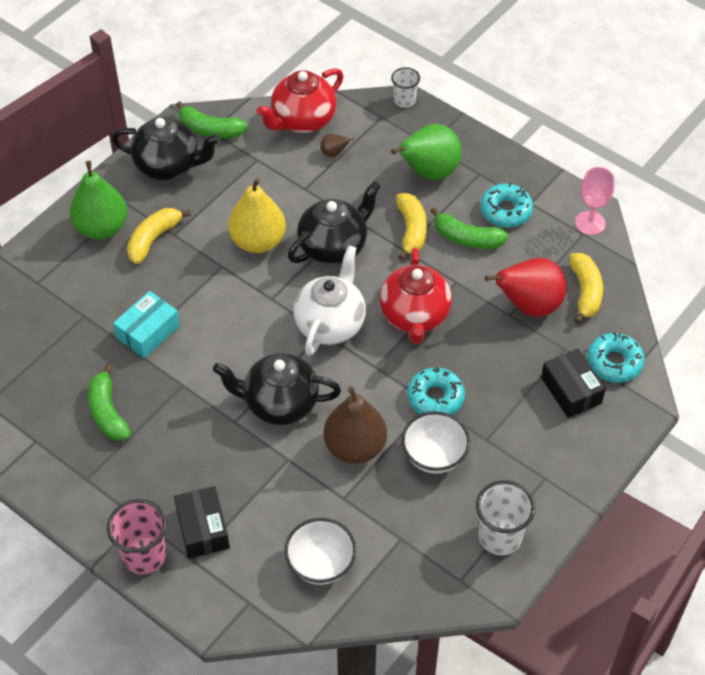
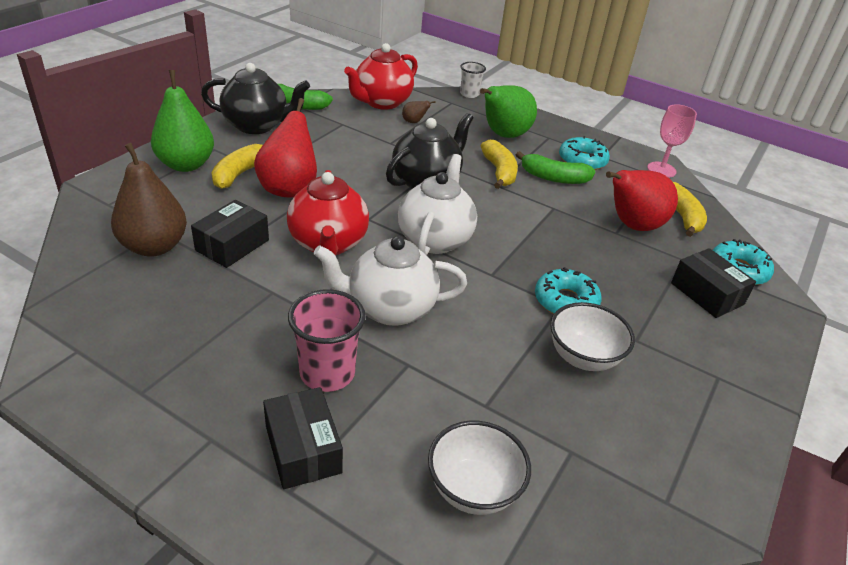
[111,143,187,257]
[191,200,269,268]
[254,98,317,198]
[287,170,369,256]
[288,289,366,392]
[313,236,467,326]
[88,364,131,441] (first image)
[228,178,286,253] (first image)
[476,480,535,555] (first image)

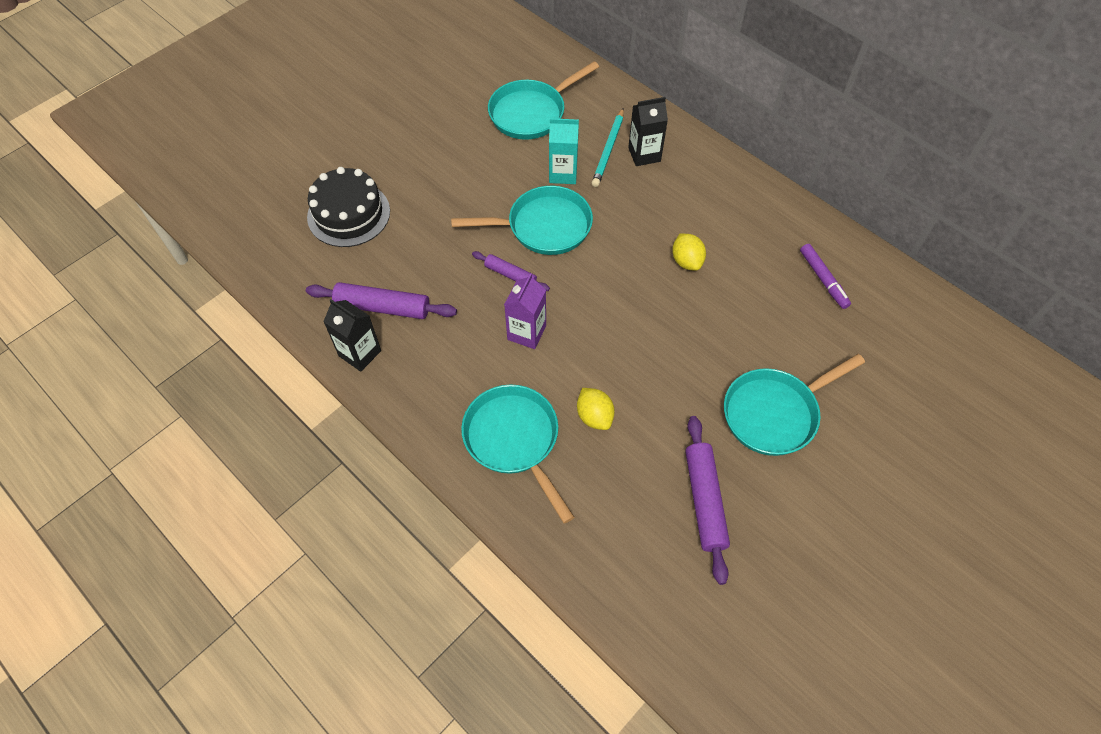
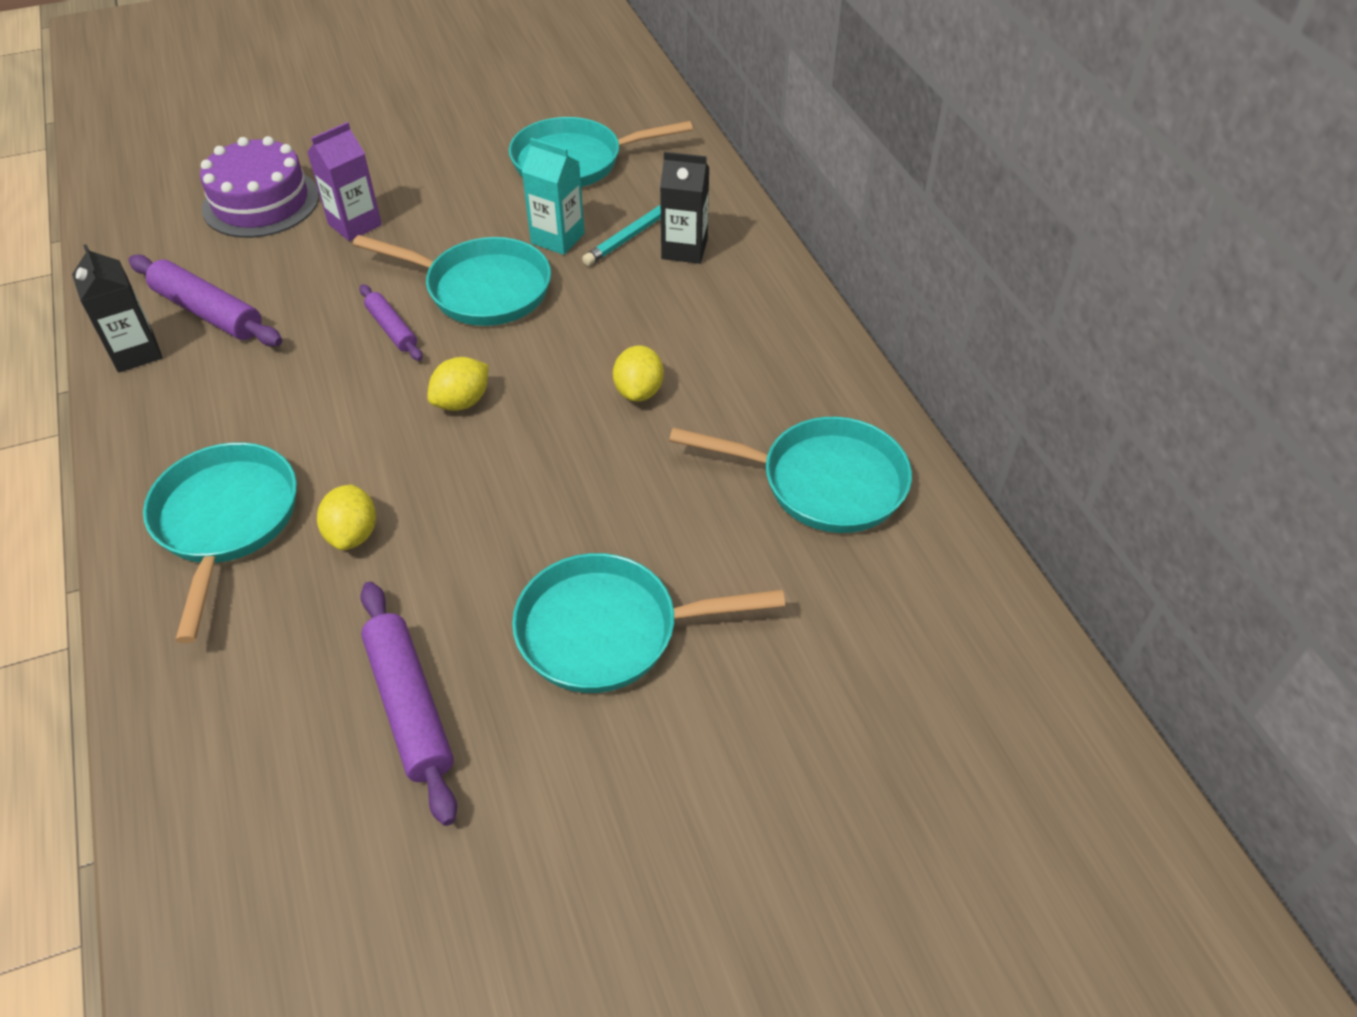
[200,136,319,238]
[307,122,382,241]
[360,582,457,826]
[427,357,489,411]
[669,417,912,533]

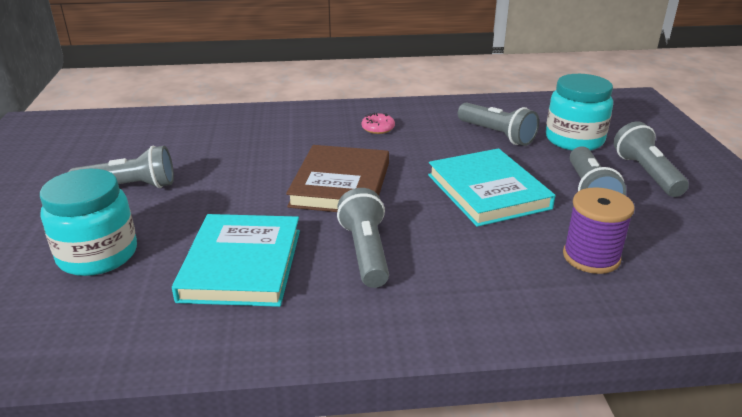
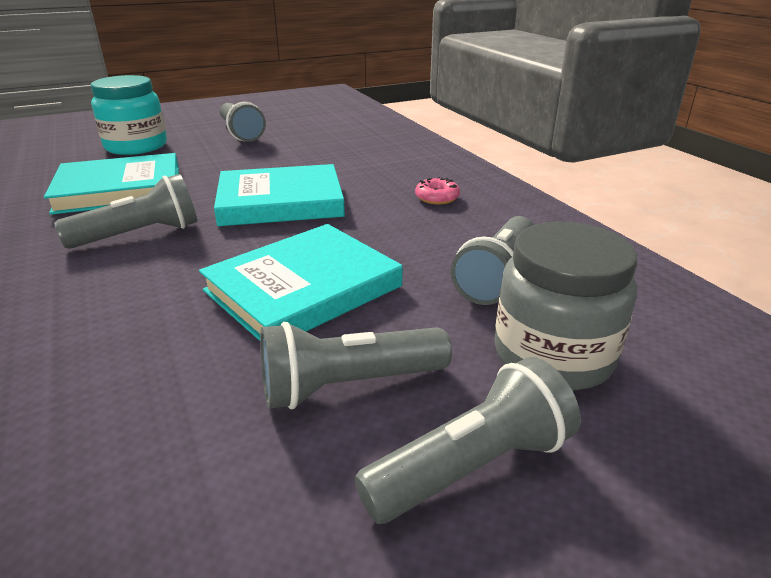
[214,164,345,226]
[494,221,637,390]
[563,187,635,274] (first image)

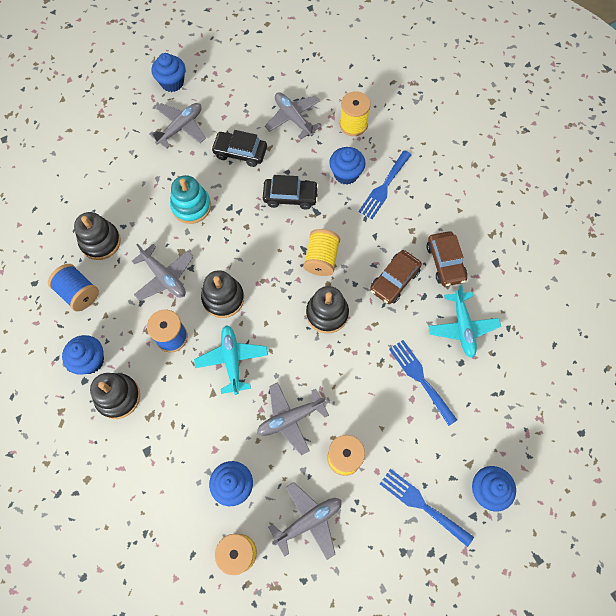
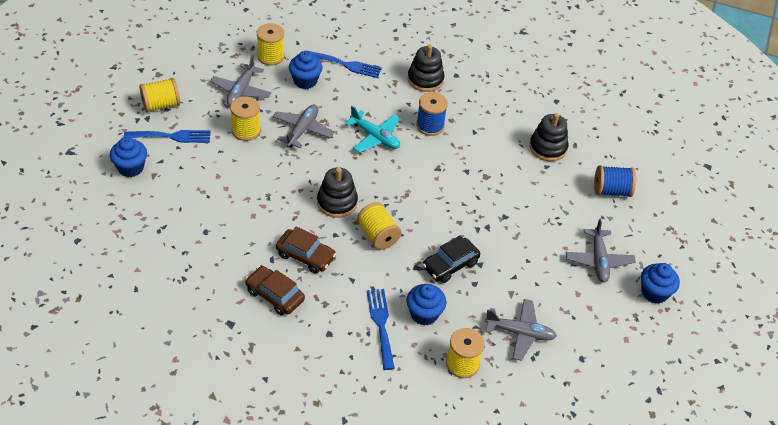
[139,78,180,112]
[276,226,336,273]
[306,50,382,78]
[594,165,636,197]
[62,335,104,375] (first image)
[132,243,194,301] (first image)
[170,175,211,224] (first image)
[201,270,244,318] (first image)
[211,130,267,167] (first image)
[428,285,501,358] (first image)

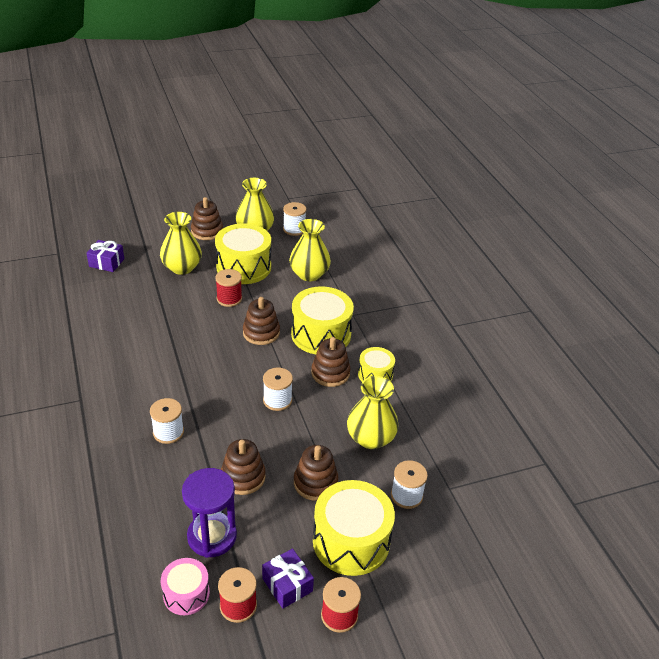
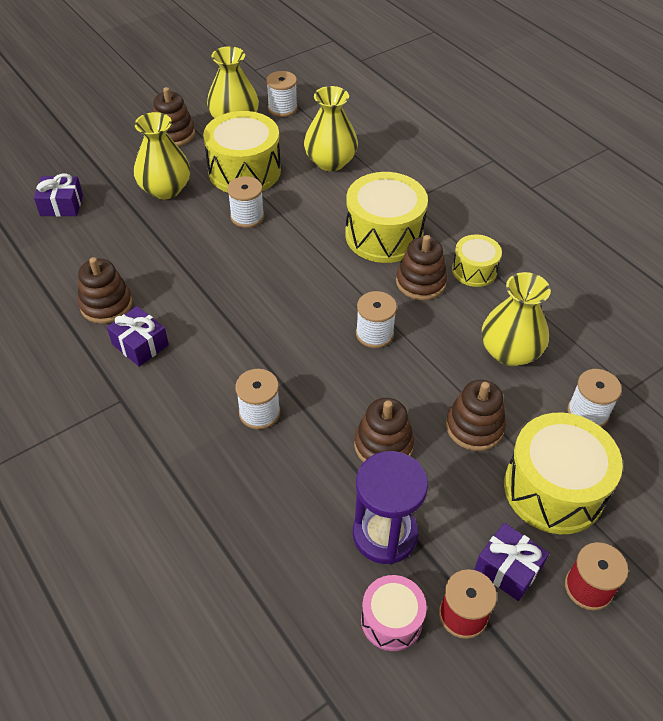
[78,257,132,324]
[107,306,169,367]
[227,176,264,228]

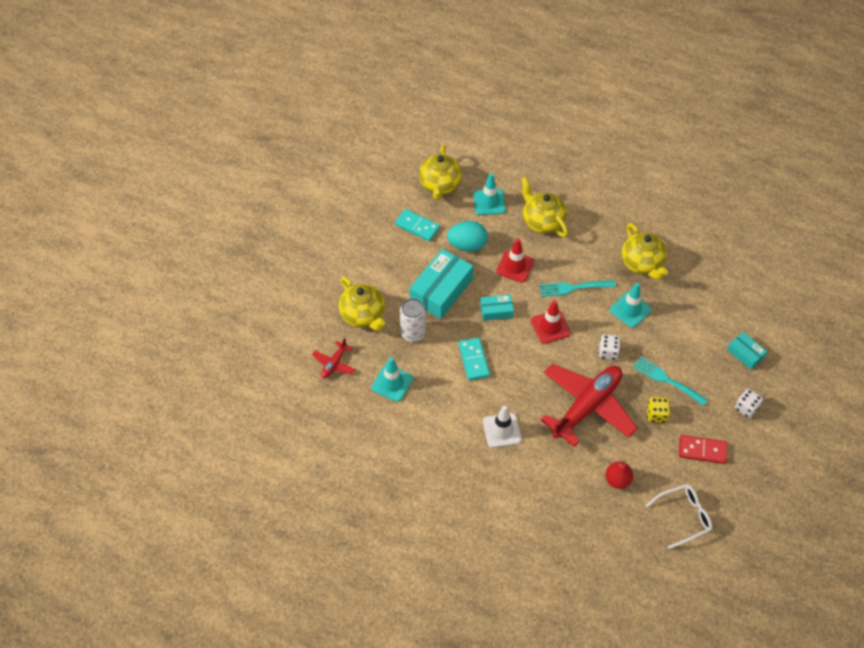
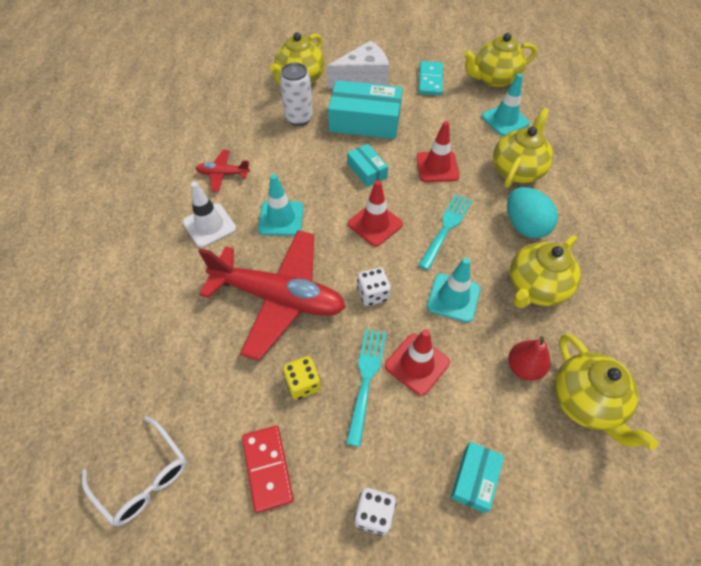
[195,150,250,192]
[258,174,303,236]
[327,40,389,89]
[385,329,450,396]
[418,194,472,270]
[507,187,558,238]
[508,336,551,381]
[554,334,658,450]
[459,337,490,380] (first image)

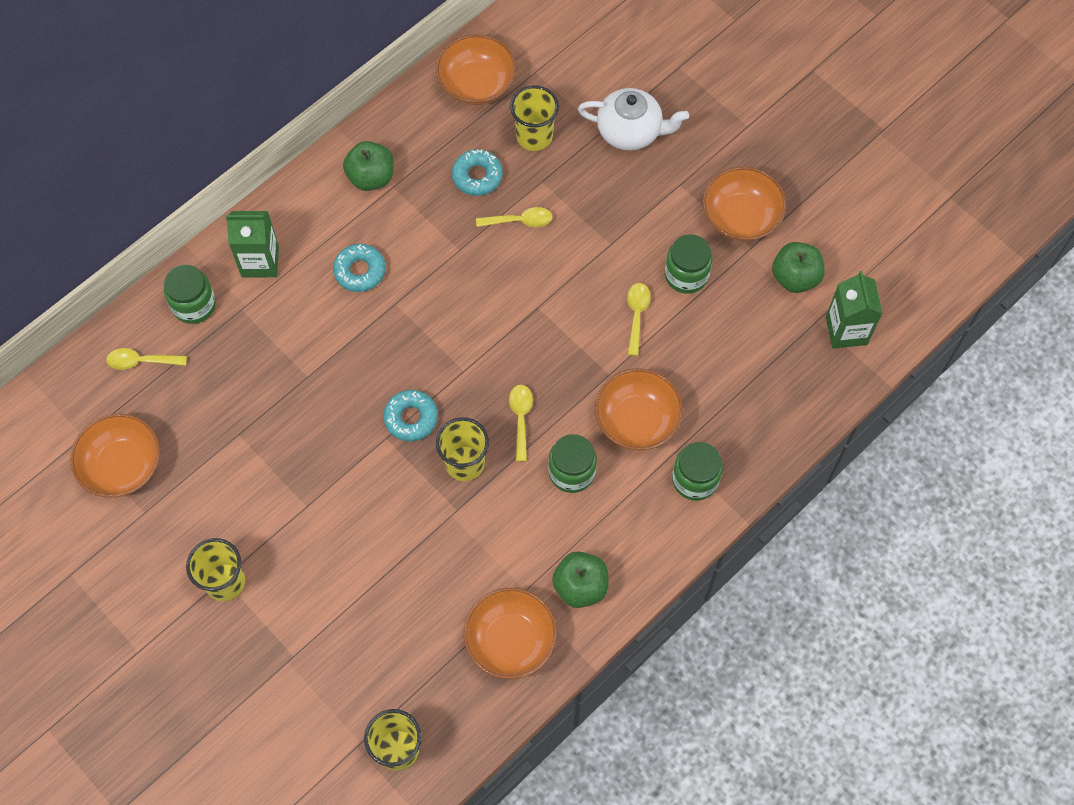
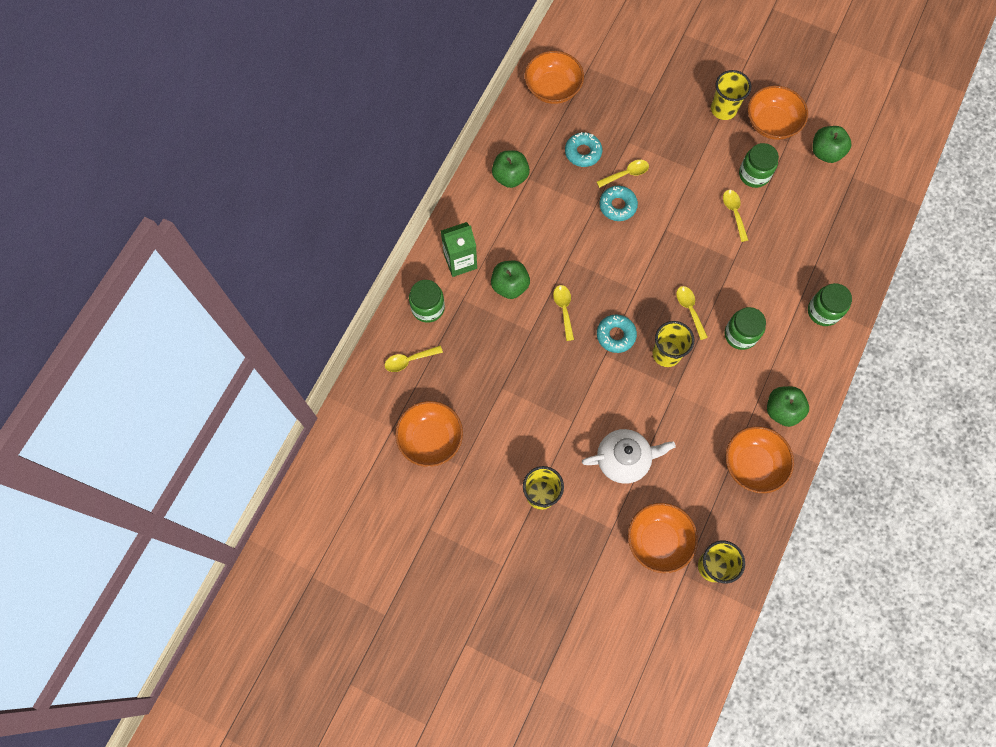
[491,261,530,299]
[553,285,574,341]
[582,429,676,484]
[599,186,638,221]
[628,503,698,573]
[711,70,751,120]
[826,271,883,349] (first image)

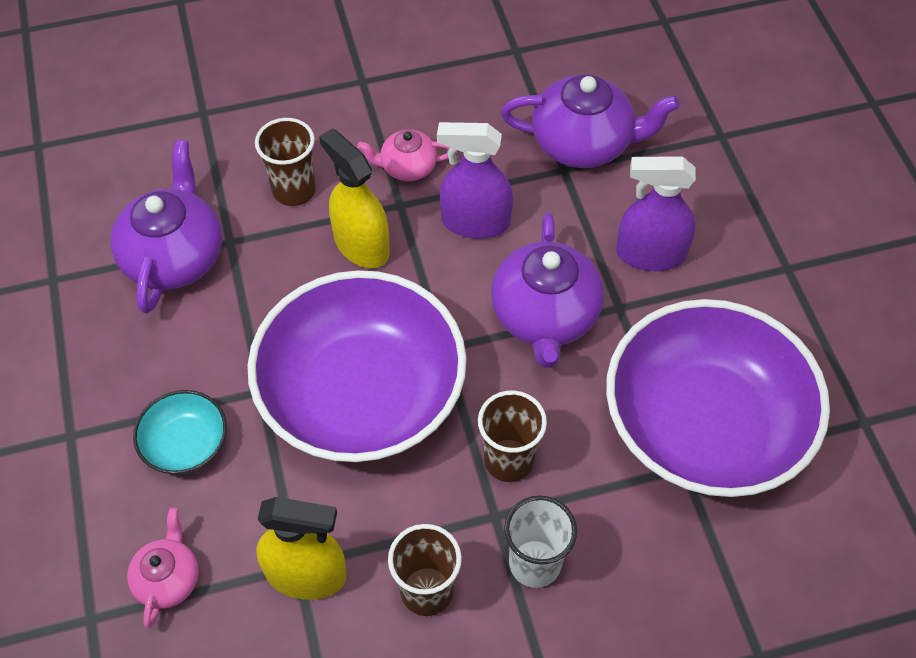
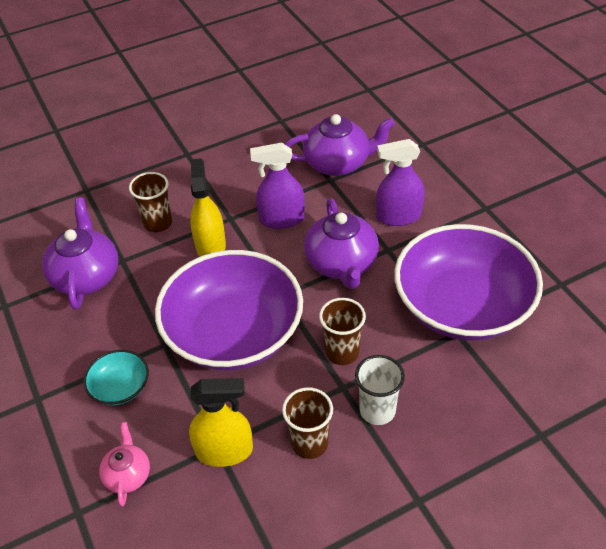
[190,158,226,257]
[357,130,450,181] (first image)

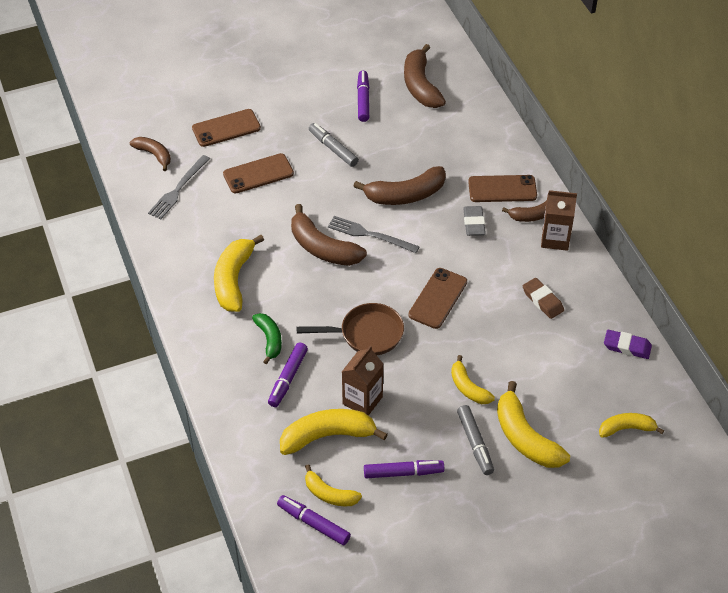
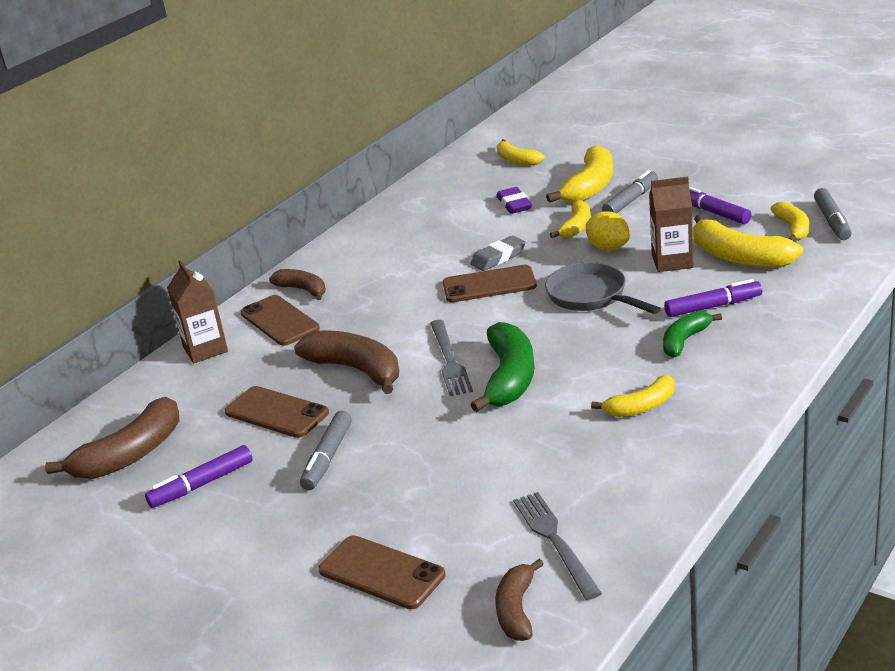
[167,260,228,363]
[225,386,329,438]
[470,235,526,271]
[470,322,535,412]
[496,187,532,214]
[513,492,602,600]
[545,262,661,314]
[586,211,630,251]
[591,375,675,417]
[814,188,852,240]
[523,278,564,319] (first image)

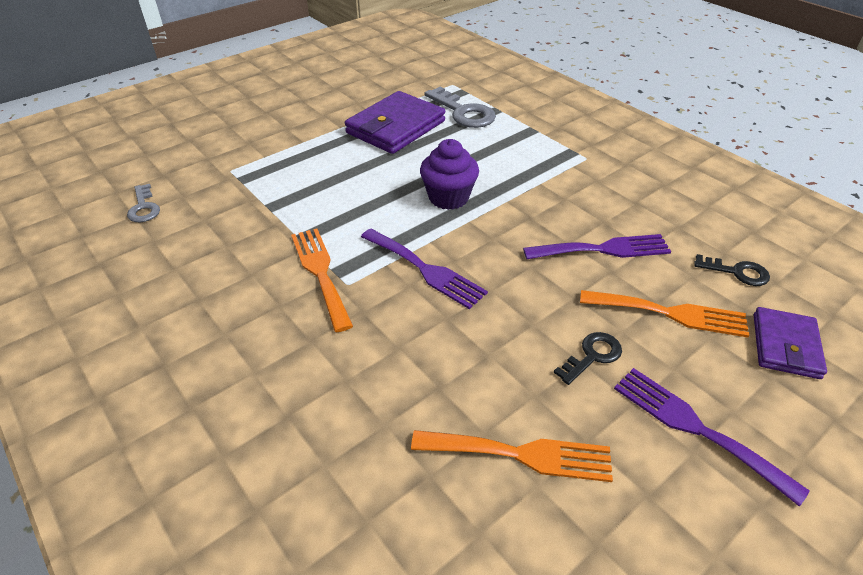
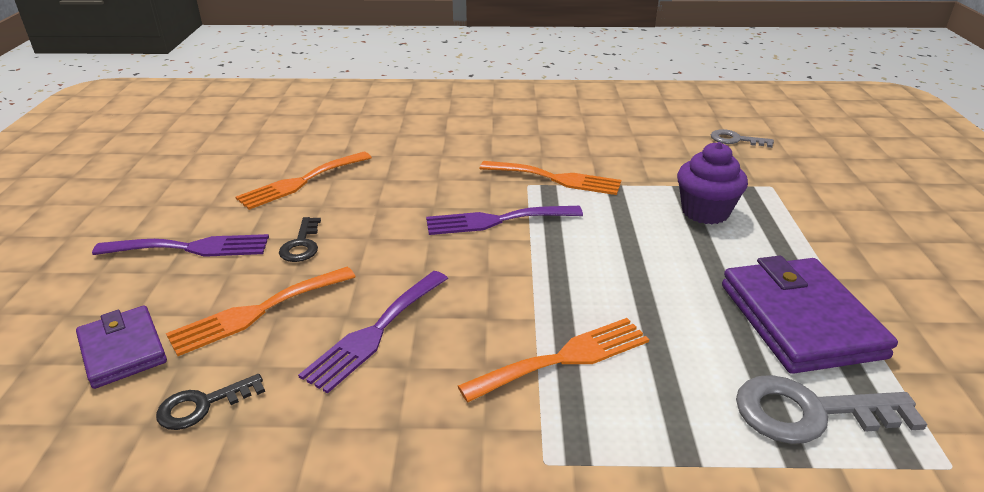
[458,318,649,403]
[677,142,748,224]

